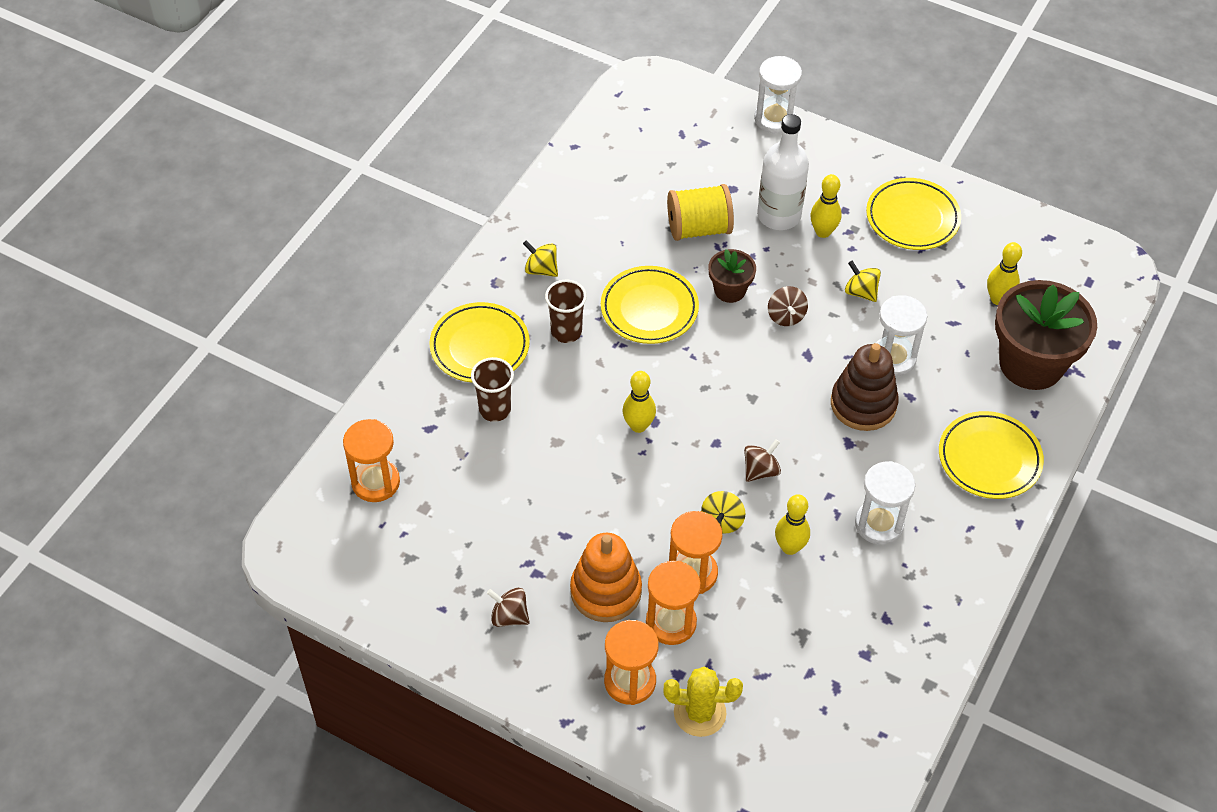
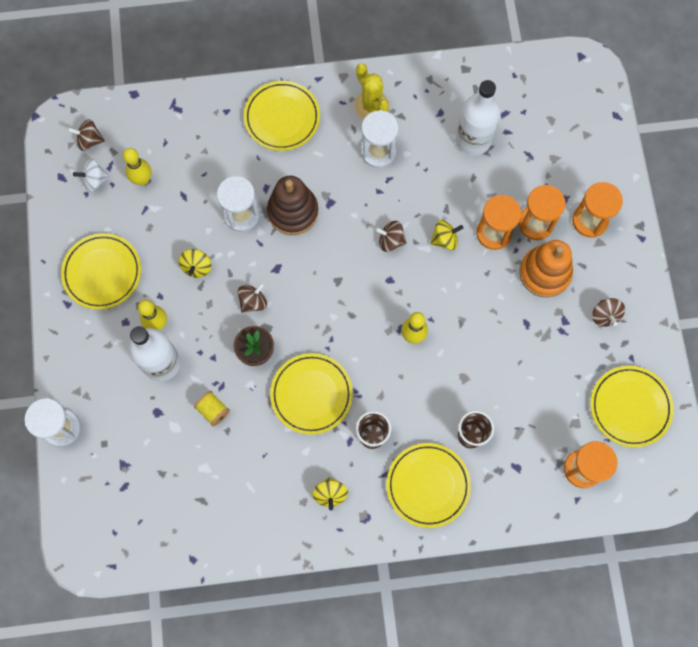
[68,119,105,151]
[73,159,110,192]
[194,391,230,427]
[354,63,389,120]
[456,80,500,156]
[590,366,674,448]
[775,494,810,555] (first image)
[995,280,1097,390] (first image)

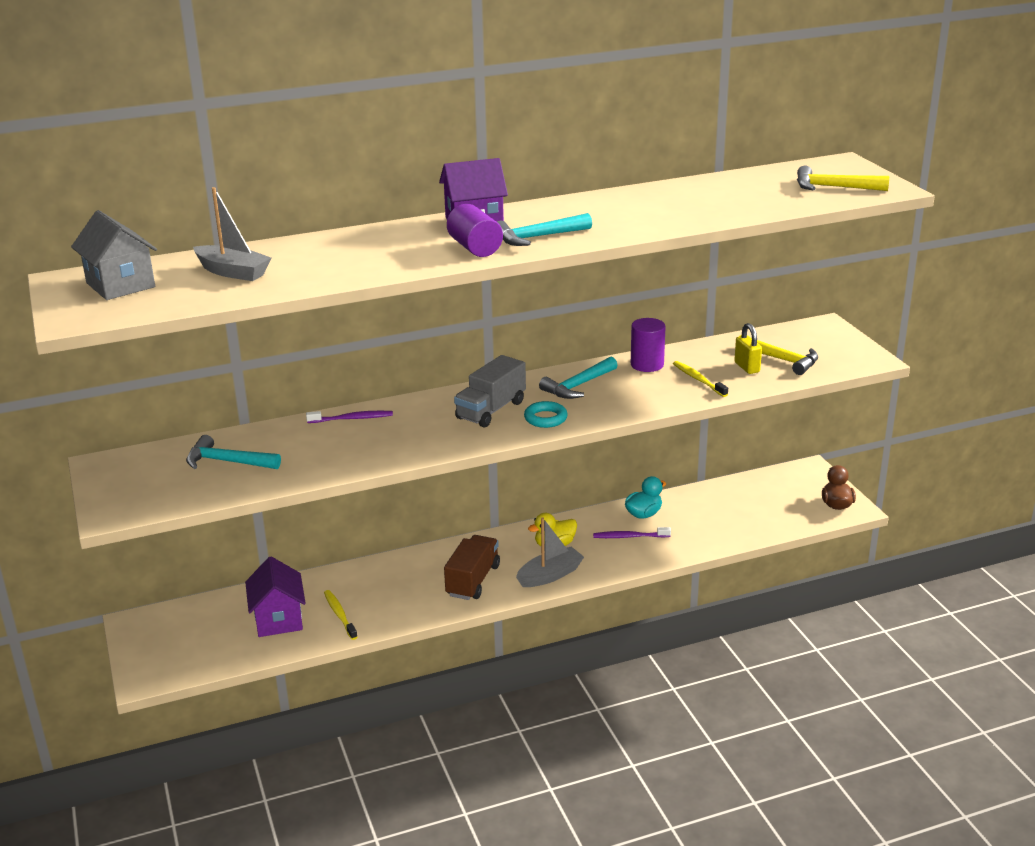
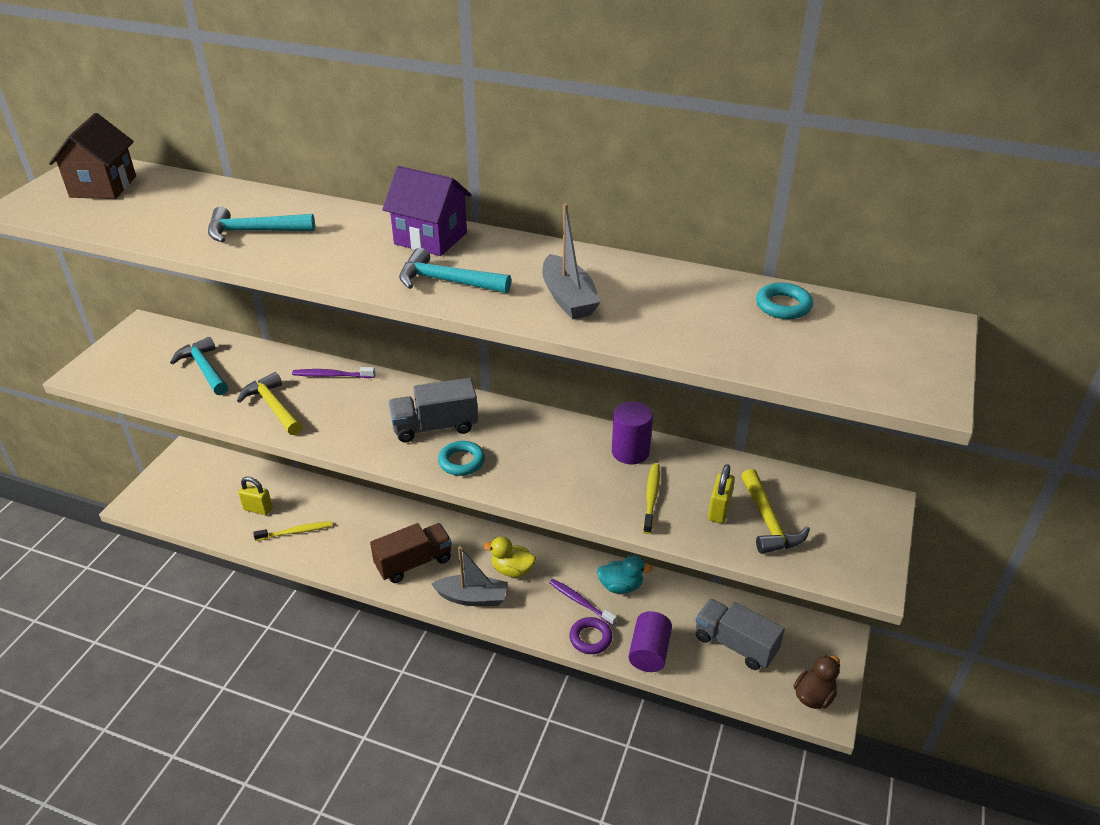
[49,113,136,199]
[208,207,315,243]
[237,372,302,435]
[238,477,273,515]
[253,521,332,541]
[292,367,375,378]
[542,203,601,319]
[569,617,613,654]
[629,611,672,672]
[695,599,785,670]
[756,283,813,319]

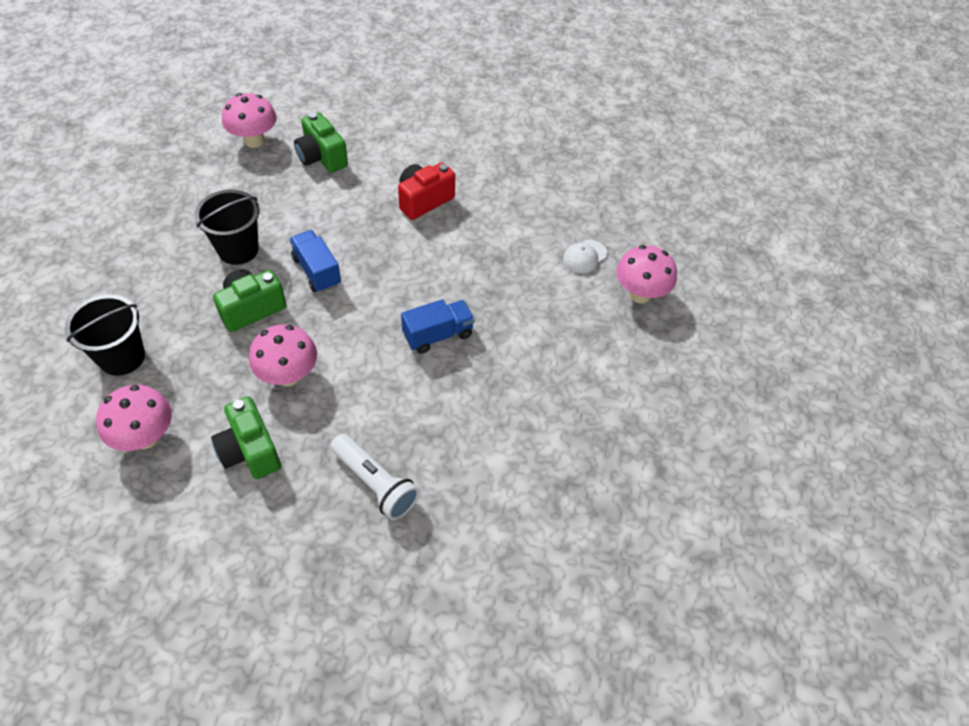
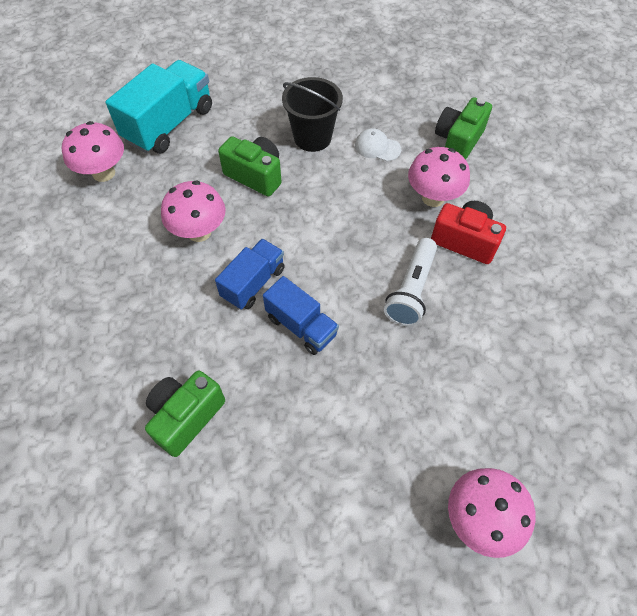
[106,60,212,154]
[145,370,225,457]
[215,239,285,310]
[355,128,401,162]
[384,238,437,326]
[408,147,470,207]

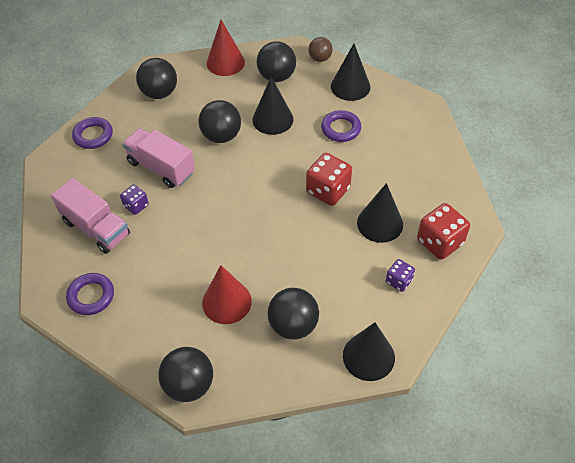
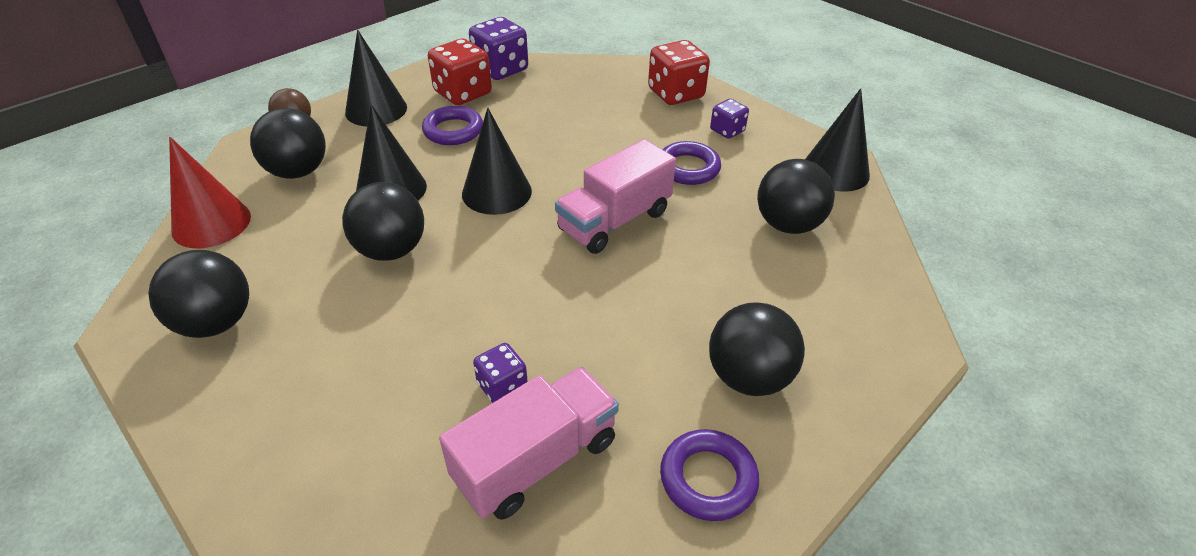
[428,39,492,105]
[462,108,532,215]
[469,17,528,80]
[555,139,676,254]
[662,141,721,185]
[709,302,805,396]
[202,265,252,324] (first image)

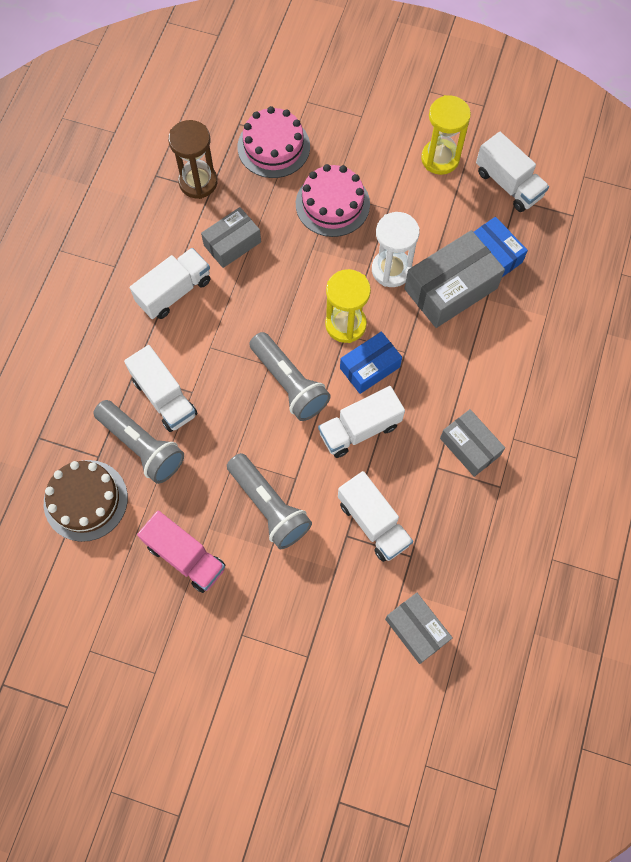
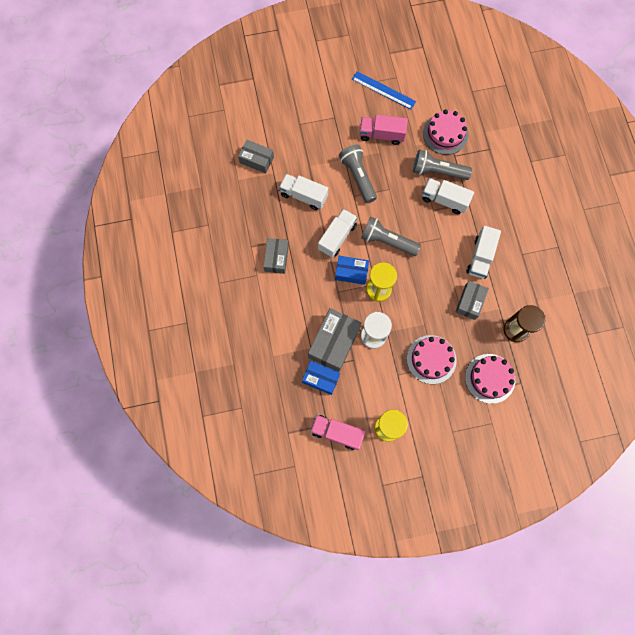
[263,238,289,274]
[311,415,366,450]
[335,256,369,285]
[339,145,377,203]
[352,72,416,110]
[423,110,468,155]

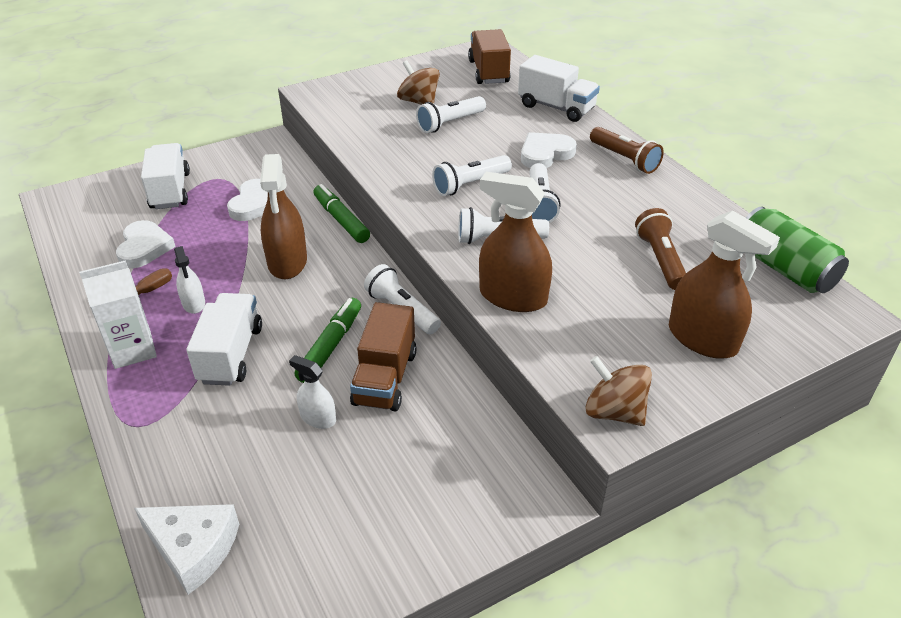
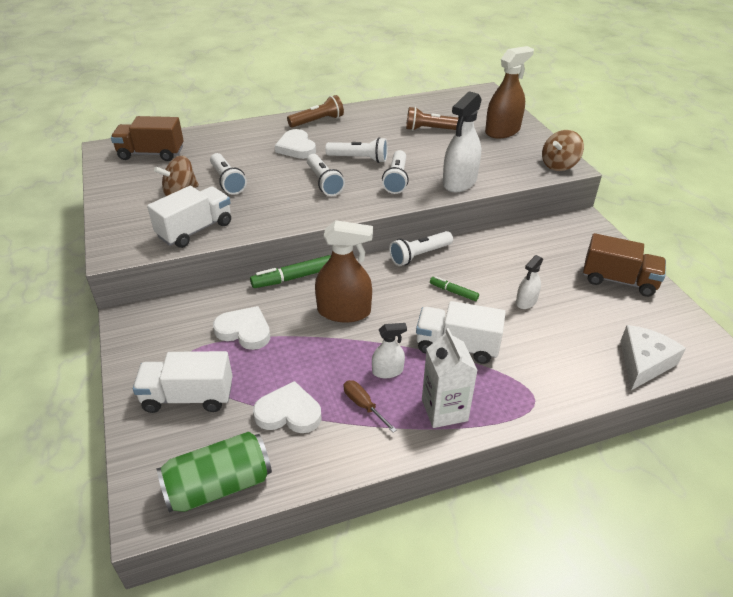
[147,186,231,248]
[157,432,272,513]
[430,276,479,301]
[443,91,482,192]
[583,233,666,297]

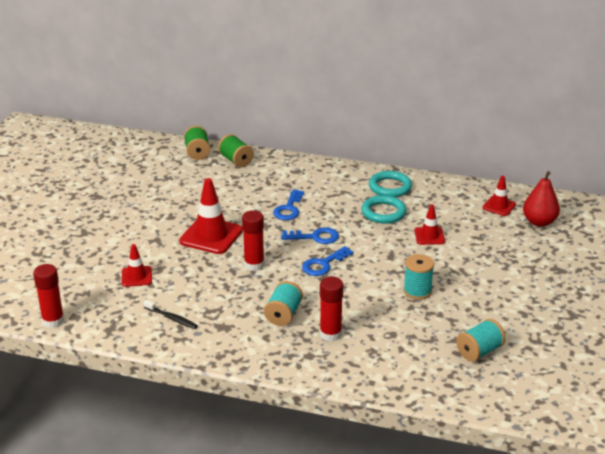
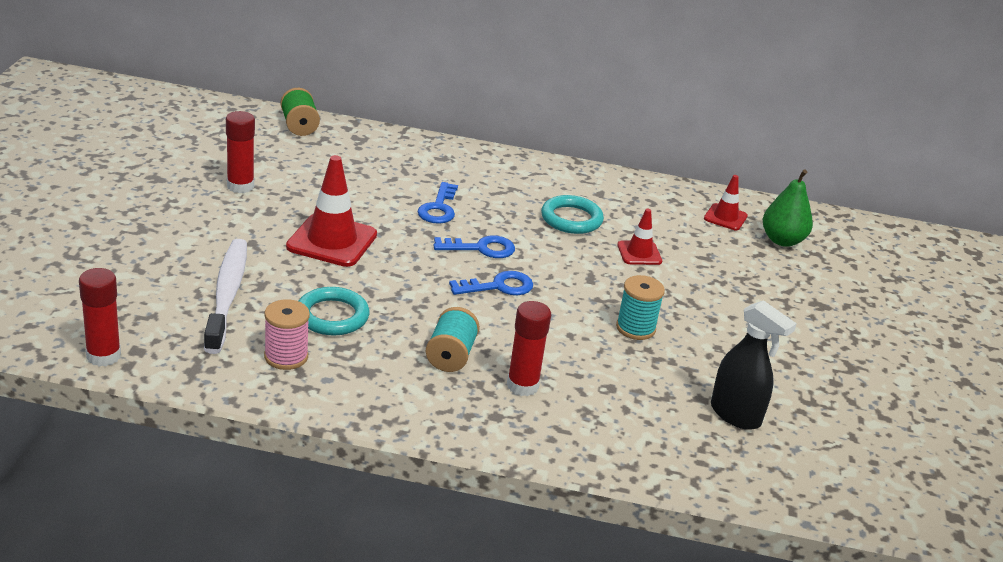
[204,239,247,354]
[226,111,255,193]
[264,299,310,370]
[299,287,369,335]
[449,271,533,295]
[711,300,797,430]
[763,170,813,247]
[218,134,254,168] (first image)

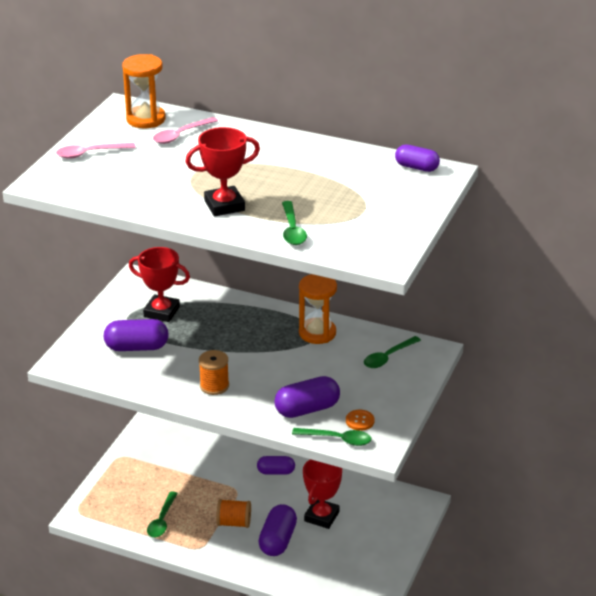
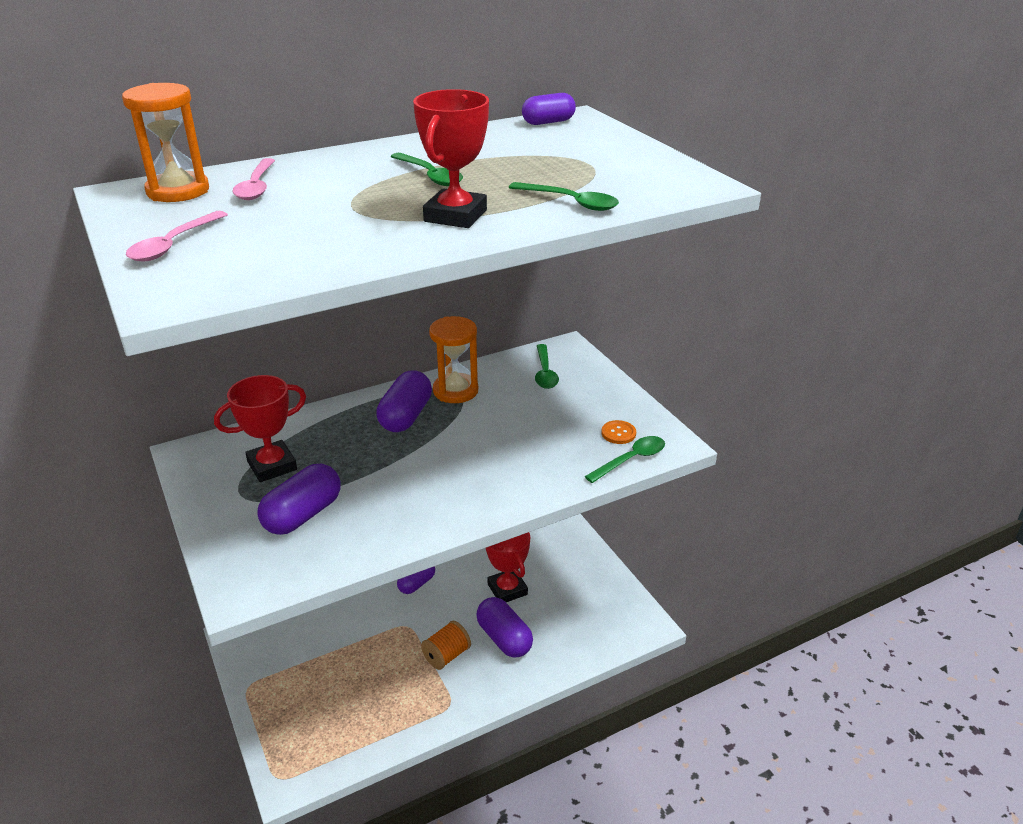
[376,370,432,432]
[391,153,463,186]
[199,350,229,395] (first image)

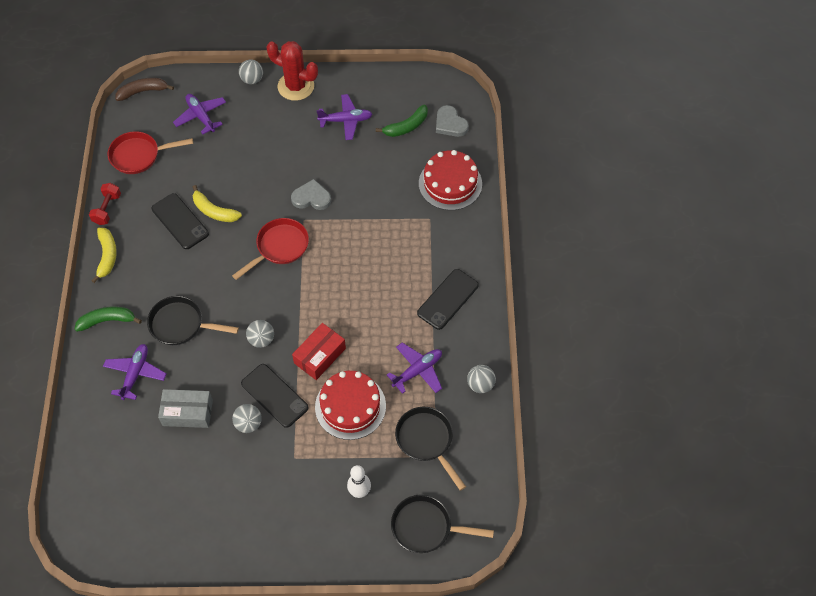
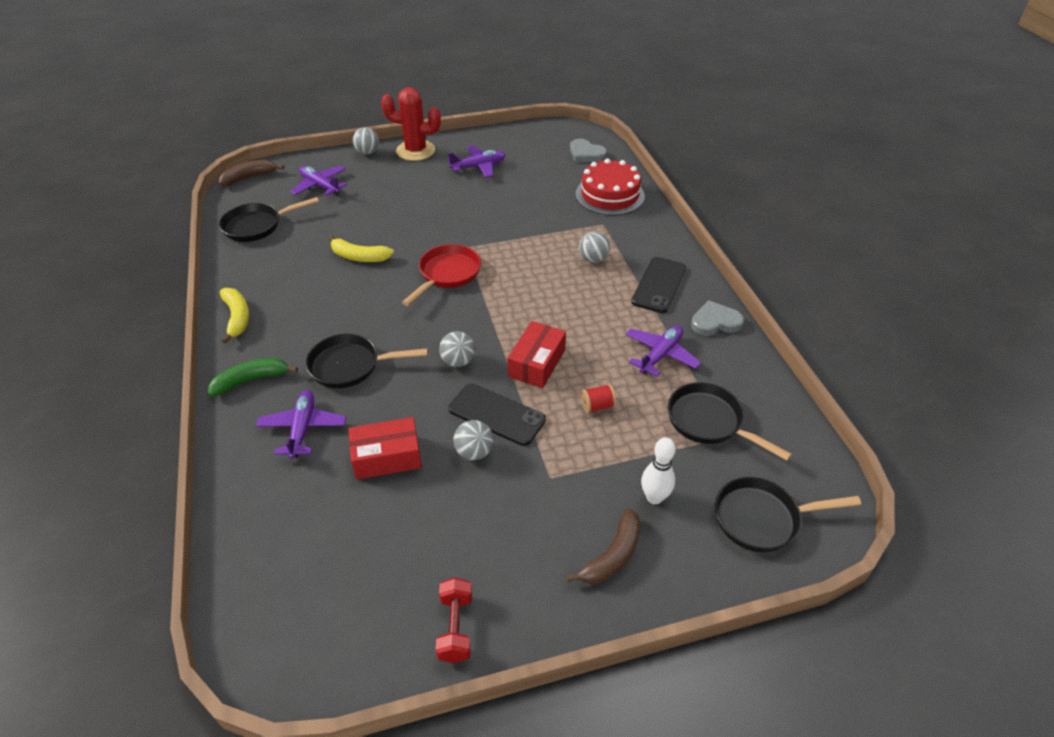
[219,197,319,242]
[348,417,422,480]
[436,578,472,663]
[566,508,641,584]
[579,231,610,263]
[581,384,616,413]
[691,300,744,336]
[151,193,209,249] (first image)
[376,105,428,137] (first image)

